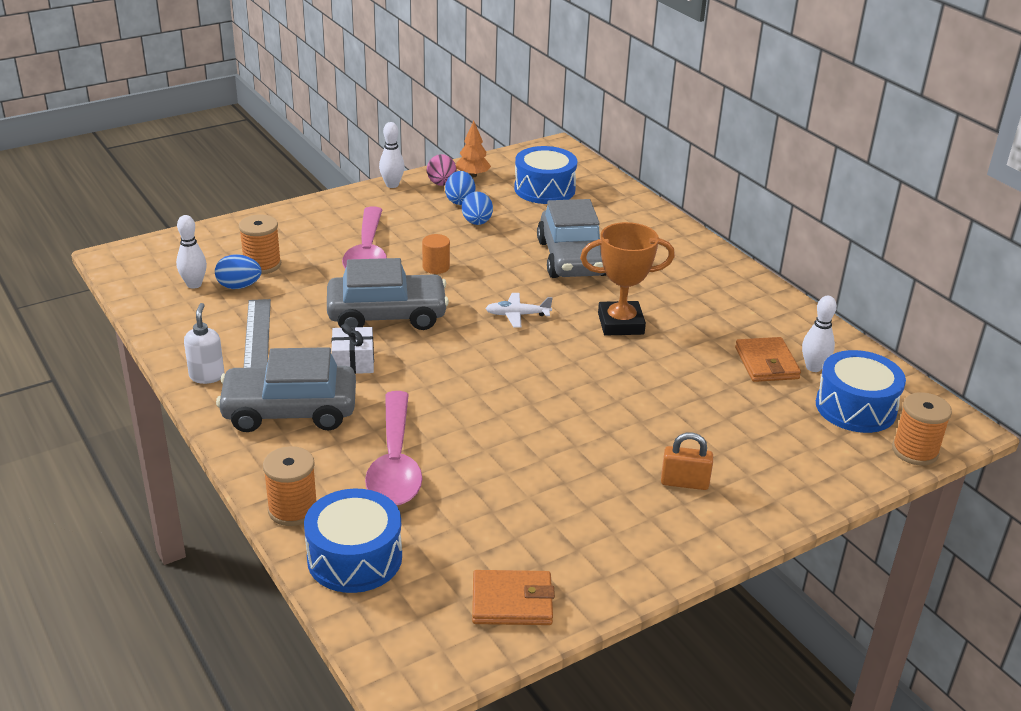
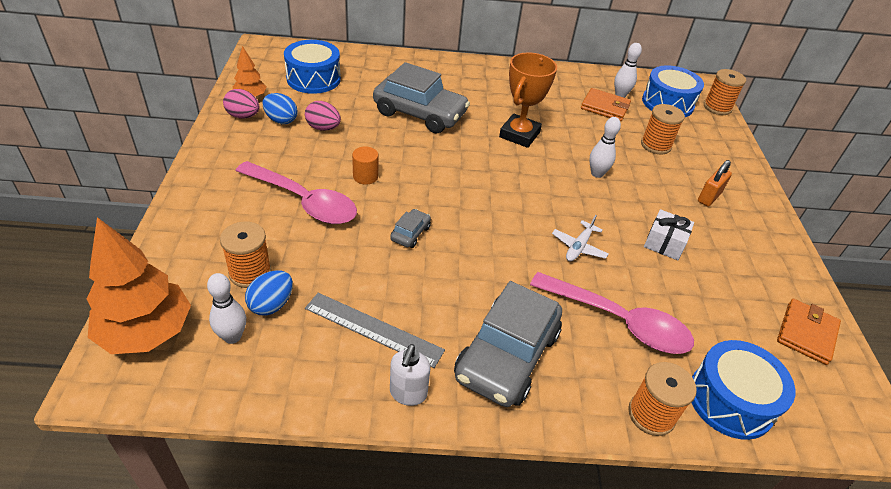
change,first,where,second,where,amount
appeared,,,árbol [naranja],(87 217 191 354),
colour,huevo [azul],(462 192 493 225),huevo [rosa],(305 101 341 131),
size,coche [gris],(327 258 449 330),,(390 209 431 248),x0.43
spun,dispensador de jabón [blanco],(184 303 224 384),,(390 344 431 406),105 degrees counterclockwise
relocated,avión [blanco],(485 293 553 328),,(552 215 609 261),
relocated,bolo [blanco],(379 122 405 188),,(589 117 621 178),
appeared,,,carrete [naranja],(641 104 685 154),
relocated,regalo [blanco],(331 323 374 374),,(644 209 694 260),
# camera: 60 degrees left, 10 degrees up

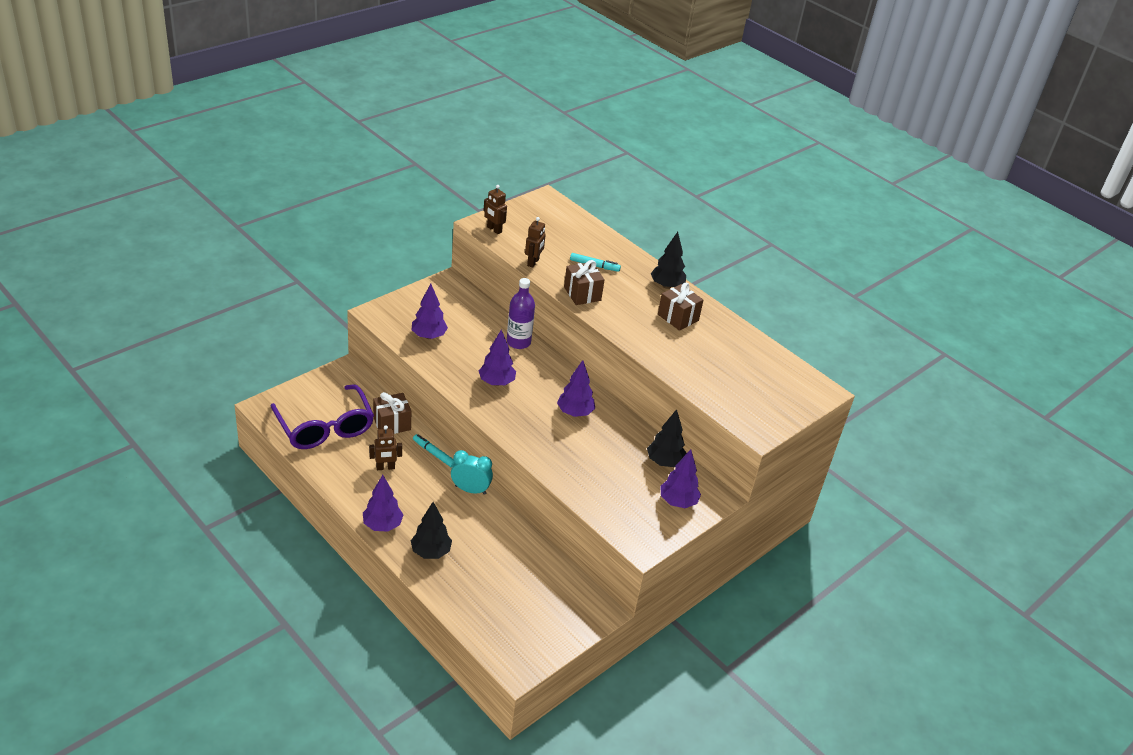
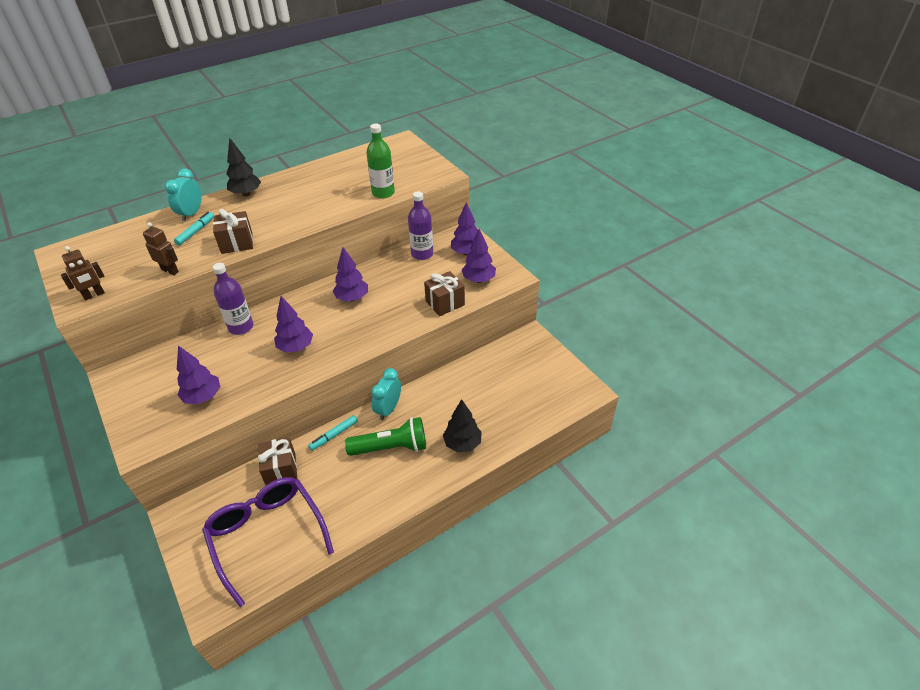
change,first,where,second,where,amount
appeared,,,despertador [turquesa],(165 168 201 221),
spun,gafas [morado],(271 384 374 449),,(202 477 334 607),105 degrees counterclockwise
appeared,,,lámpara de mano [verde],(345 417 426 456),
appeared,,,botella [verde],(366 124 395 199),
exchanged,árbol [negro],(647 409 687 467),botella [morado],(408 191 433 260),
relocated,regalo [marrón],(658 283 703 331),,(424 271 465 316),
relocated,árbol [morado],(363 475 403 532),,(462 229 496 283),
missing,robot [marrón],(369 425 402 470),,,
# camera: 75 degrees left, 5 degrees up

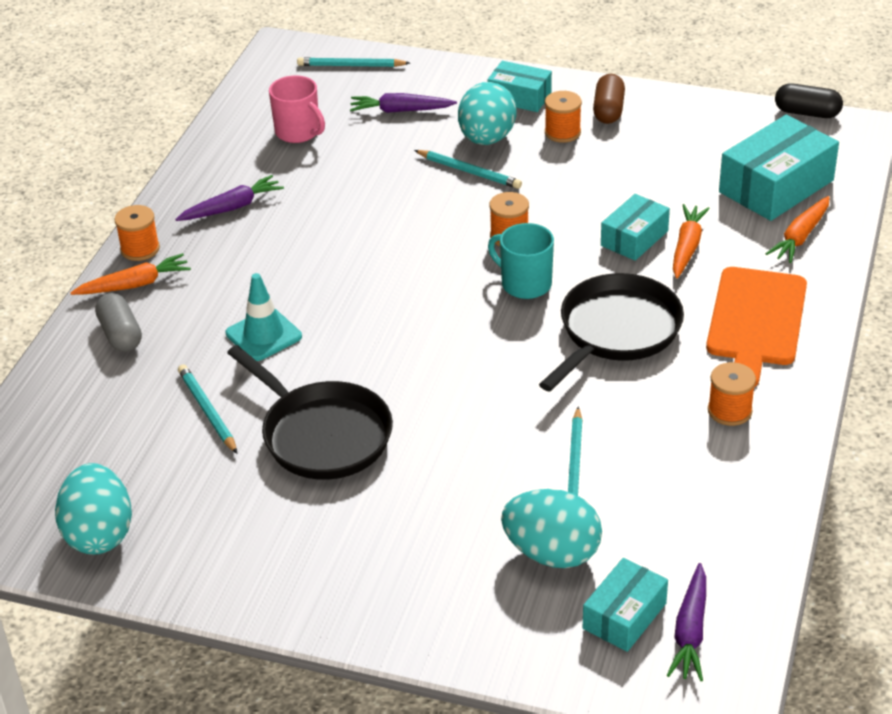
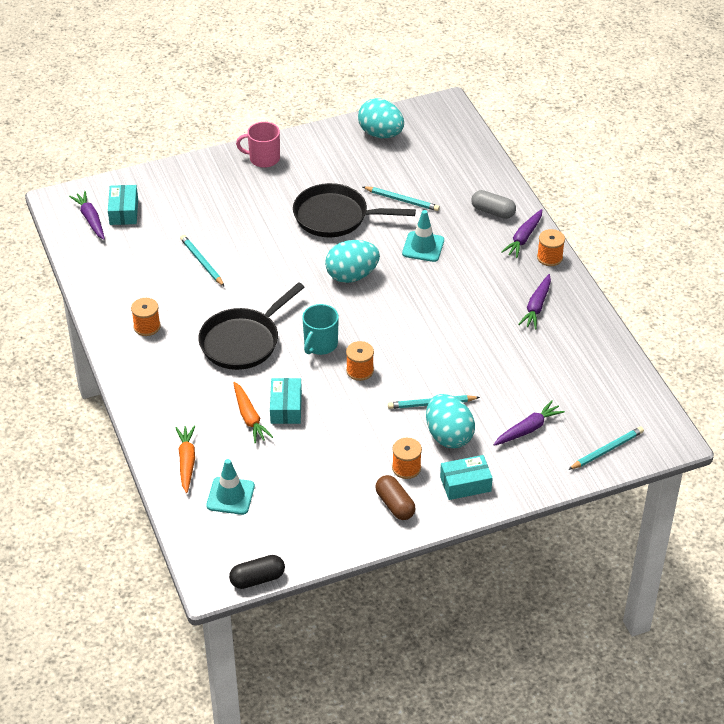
change,first,where,second,where,amount
spun,sartén [negro],(539 273 684 391),,(198 282 305 370),45 degrees clockwise
exchanged,caja [turquesa],(719 115 839 221),cono de tráfico [turquesa],(206 459 255 515),
relocated,taza [rosa],(269 75 325 143),,(236 122 280 168),
spun,taza [turquesa],(488 223 554 299),,(302 304 339 355),120 degrees clockwise
relocated,huevo [turquesa],(501 489 602 568),,(325 240 380 283),
colour,zanahoria [naranja],(70 253 191 295),zanahoria [morado],(501 209 542 258),
missing,tabla de cortar [naranja],(706 267 807 387),,,
# camera: 140 degrees right, 5 degrees up

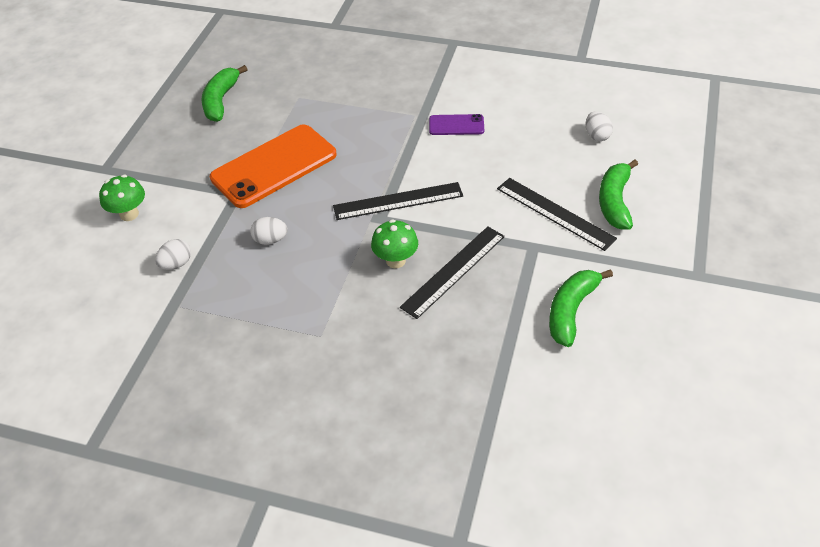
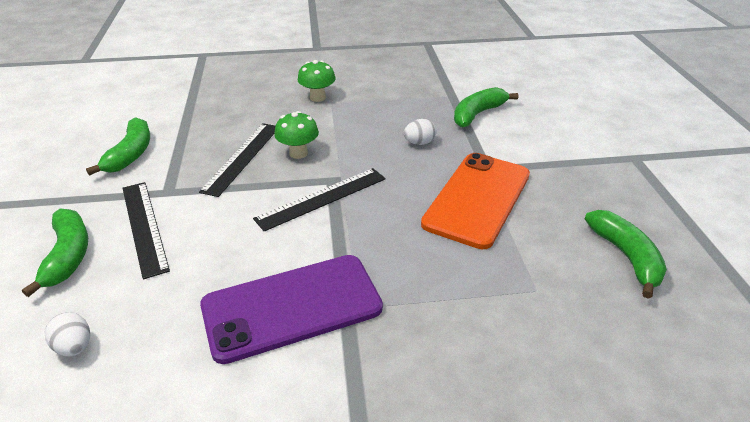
change,first,where,second,where,amount
spun,regla [negro],(497 178 617 251),,(122 182 170 279),45 degrees clockwise
size,móvil [morado],(429 114 484 135),,(200 255 383 364),x2.11
relocated,seta [verde],(99 175 145 221),,(298 60 336 102),
exchanged,huevo [blanco],(155 239 191 270),plátano [verde],(454 87 519 127),
# camera: 155 degrees right, 10 degrees down

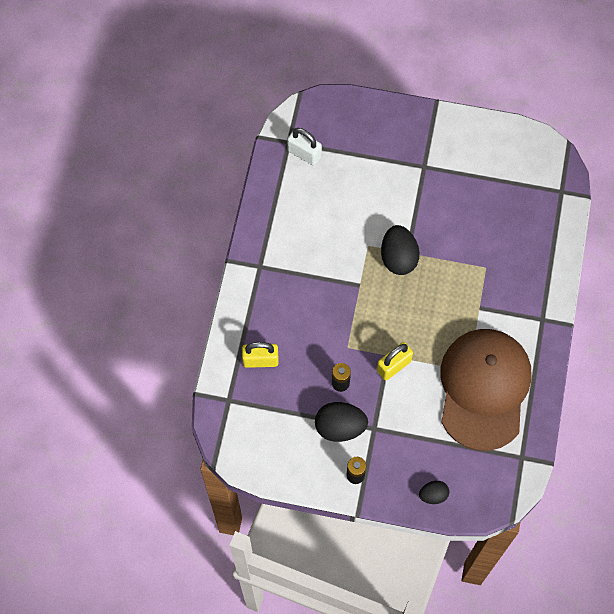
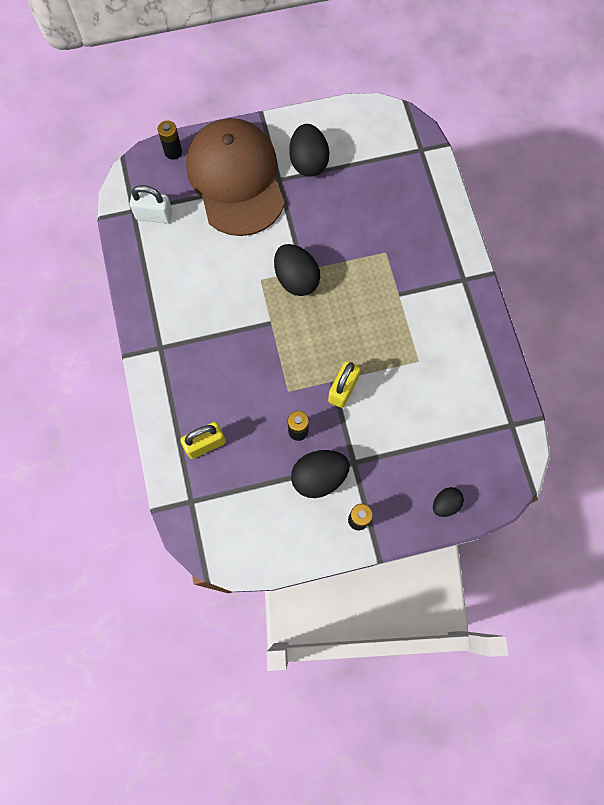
change,first,where,second,where,amount
appeared,,,pila [negro],(158 121 182 160),
relocated,gorra [marrón],(440 329 532 451),,(186 118 285 236),
appeared,,,huevo [negro],(289 124 329 177),
# camera: 25 degrees left, 5 degrees up

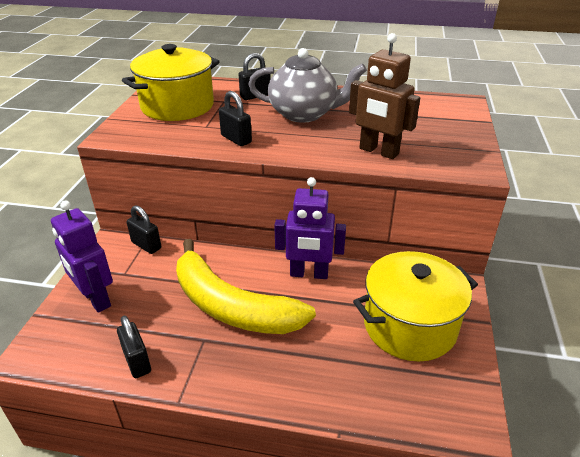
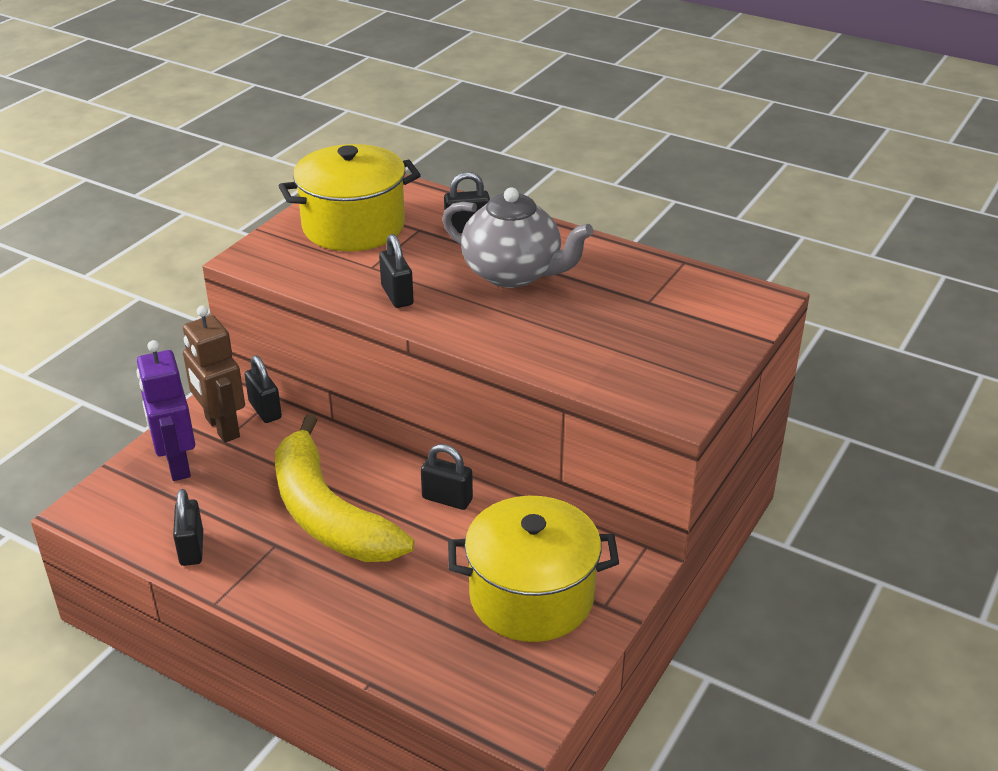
change,first,where,second,where,amount
relocated,robot [marrón],(349 33 420 159),,(183 306 245 443),
exchanged,robot [morado],(274 177 346 279),candado [negro],(421 444 473 510),
# camera: 20 degrees right, 0 degrees up

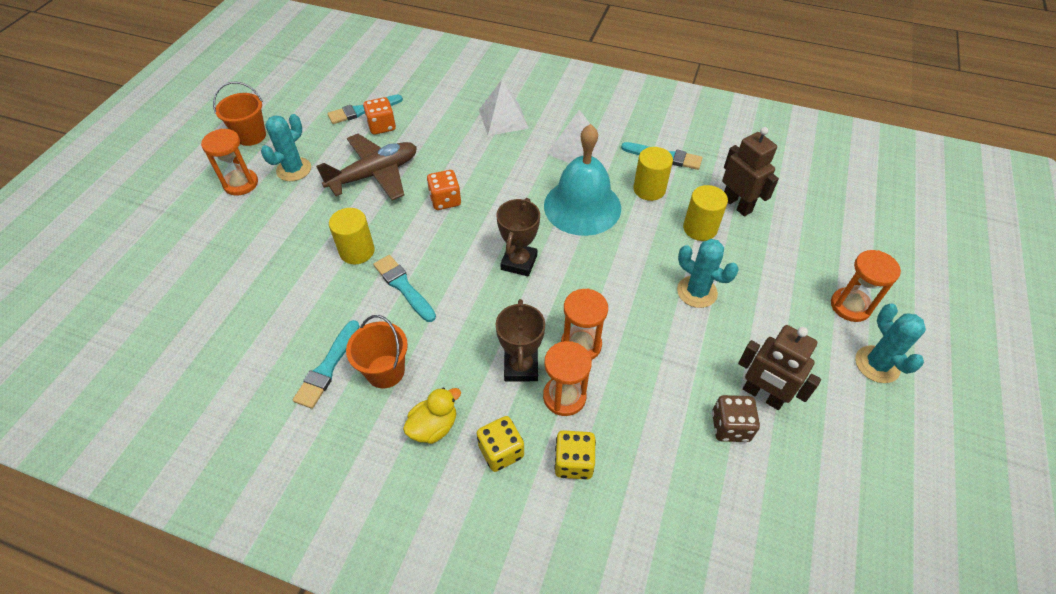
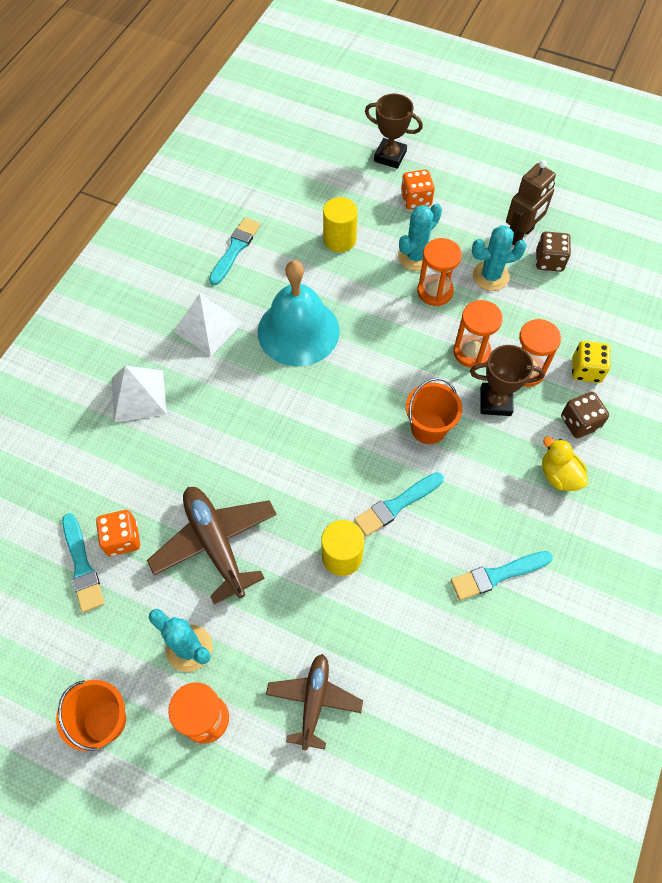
change,first,where,second,where,amount
appeared,,,avión [marrón],(266 654 363 751),
relocated,trofeo [marrón],(497 198 540 276),,(365 94 423 169),
relocated,dado [naranja],(427 170 461 210),,(401 169 435 210),
relocated,balde [naranja],(346 315 408 388),,(406 378 462 444),
relocated,reloj de arena [naranja],(831 250 901 322),,(417 238 462 306),
spun,pincel [turquesa],(293 320 360 409),,(451 551 553 600),135 degrees clockwise
relocated,cactus [turquesa],(855 304 926 383),,(472 225 527 291),
colour,dado [amarillo],(477 416 524 472),dado [marrón],(561 392 609 438),
missing,cilindro [amarillo],(633 147 673 201),,,
missing,robot [marrón],(722 127 779 216),,,
# camera: 85 degrees left, 10 degrees up

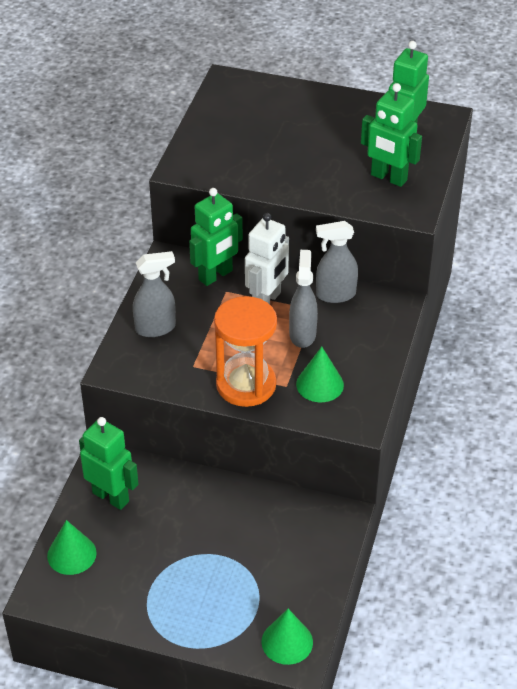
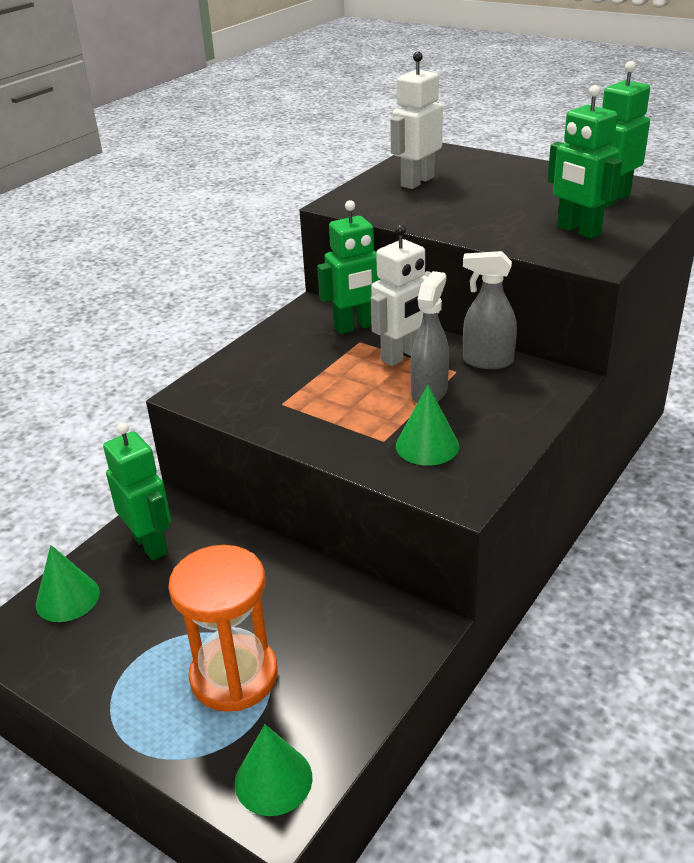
change,first,where,second,where,amount
relocated,reloj de arena [naranja],(214 296 277 407),,(168 545 278 712),
appeared,,,robot [blanco],(390 51 443 189),
missing,pulverizador [gris],(133 251 176 337),,,
# camera: 20 degrees right, 10 degrees down

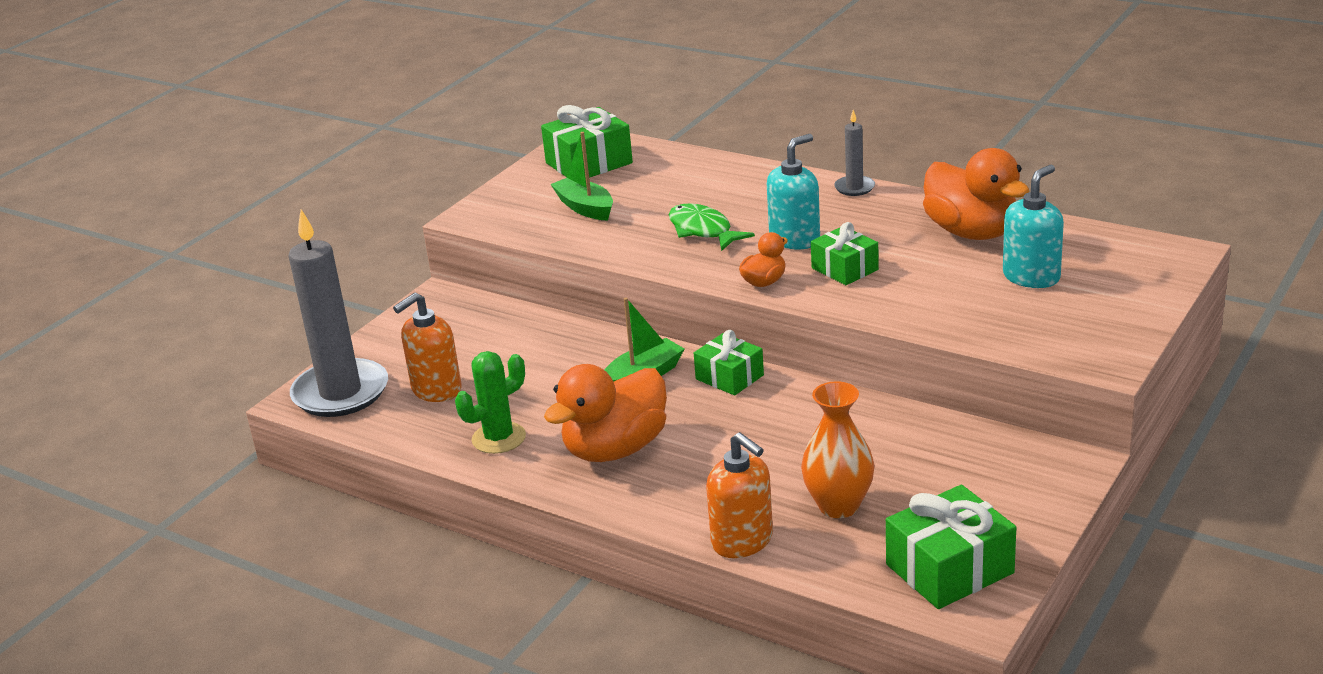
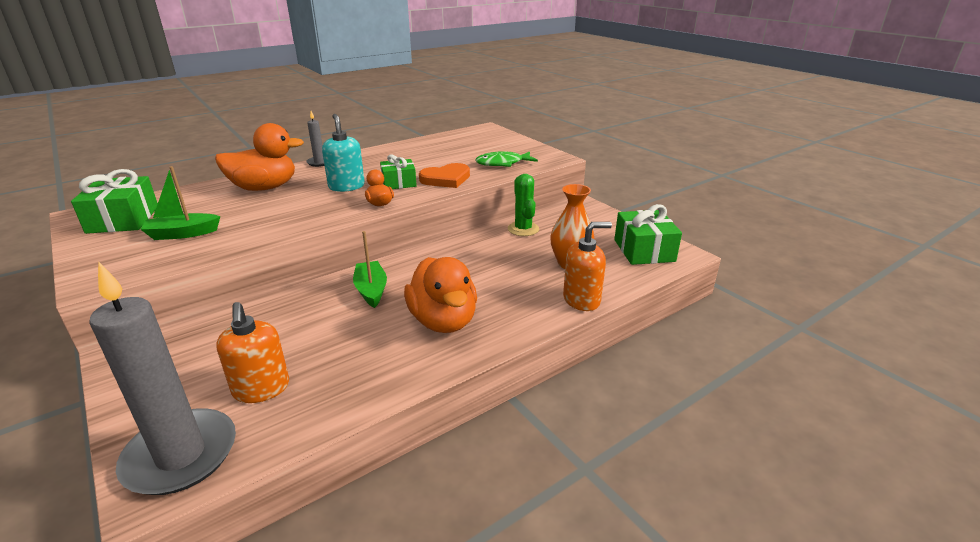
change,first,where,second,where,amount
relocated,pato [naranja],(923 148 1029 240),,(215 123 304 191),
appeared,,,corazón [naranja],(419 163 470 188),
relocated,pez [verde],(668 203 755 251),,(476 151 538 167),
relocated,cactus [verde],(455 351 526 454),,(508 174 539 236),
missing,regalo [verde],(694 330 764 396),,,
missing,dispensador de jabón [turquesa],(1003 165 1064 288),,,
# camera: 70 degrees left, 0 degrees up

